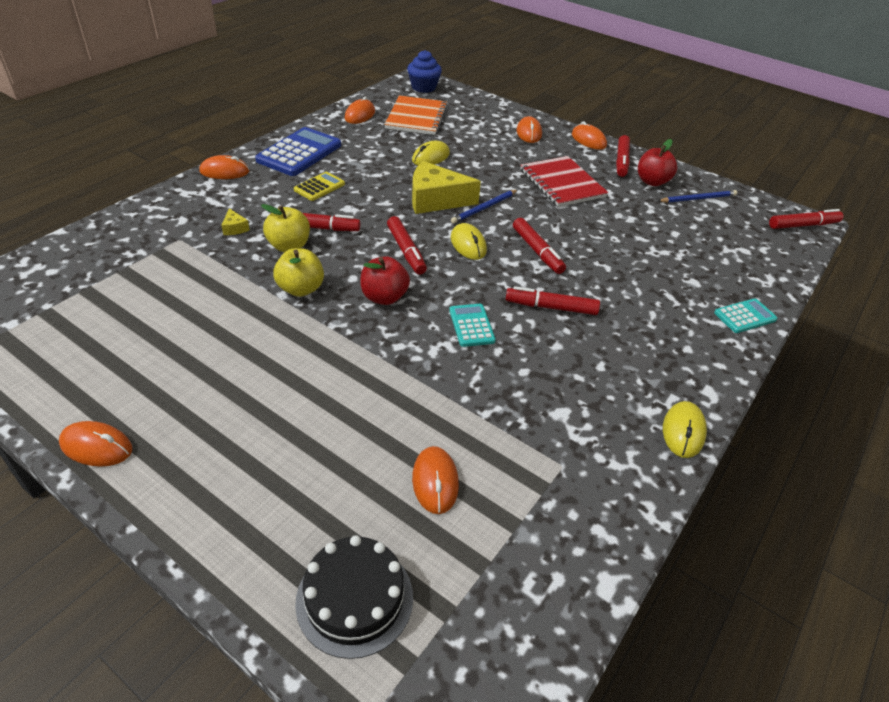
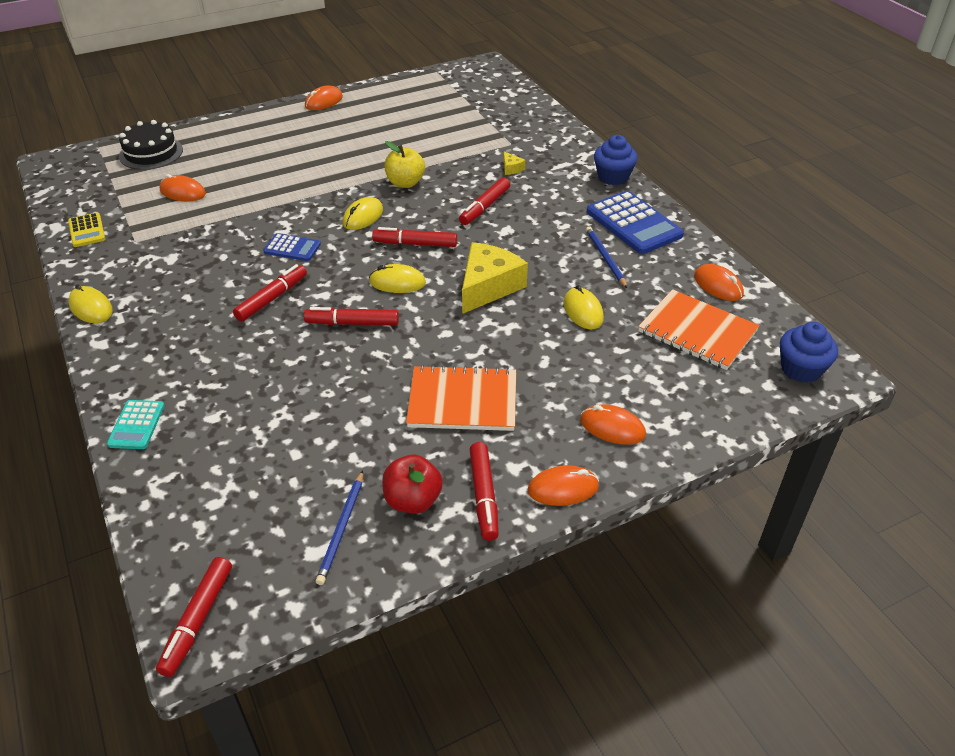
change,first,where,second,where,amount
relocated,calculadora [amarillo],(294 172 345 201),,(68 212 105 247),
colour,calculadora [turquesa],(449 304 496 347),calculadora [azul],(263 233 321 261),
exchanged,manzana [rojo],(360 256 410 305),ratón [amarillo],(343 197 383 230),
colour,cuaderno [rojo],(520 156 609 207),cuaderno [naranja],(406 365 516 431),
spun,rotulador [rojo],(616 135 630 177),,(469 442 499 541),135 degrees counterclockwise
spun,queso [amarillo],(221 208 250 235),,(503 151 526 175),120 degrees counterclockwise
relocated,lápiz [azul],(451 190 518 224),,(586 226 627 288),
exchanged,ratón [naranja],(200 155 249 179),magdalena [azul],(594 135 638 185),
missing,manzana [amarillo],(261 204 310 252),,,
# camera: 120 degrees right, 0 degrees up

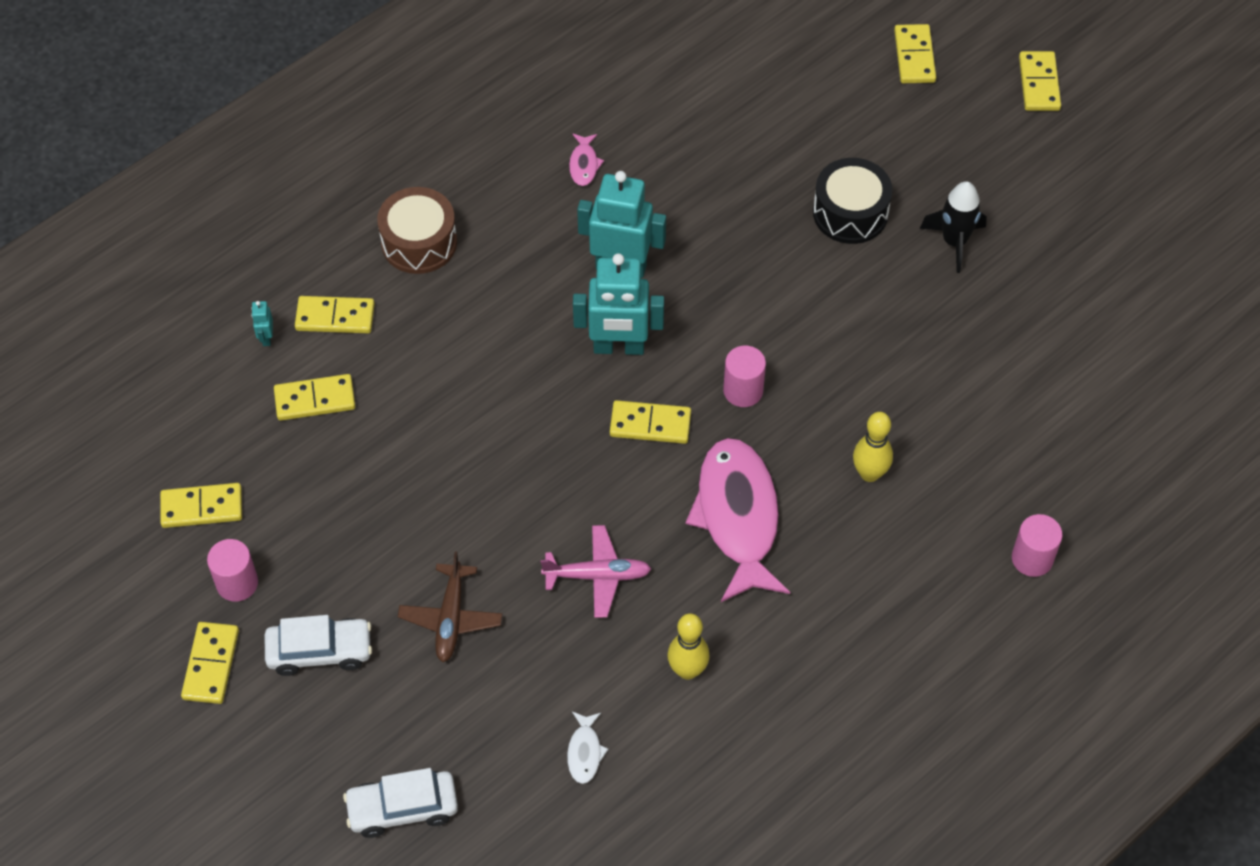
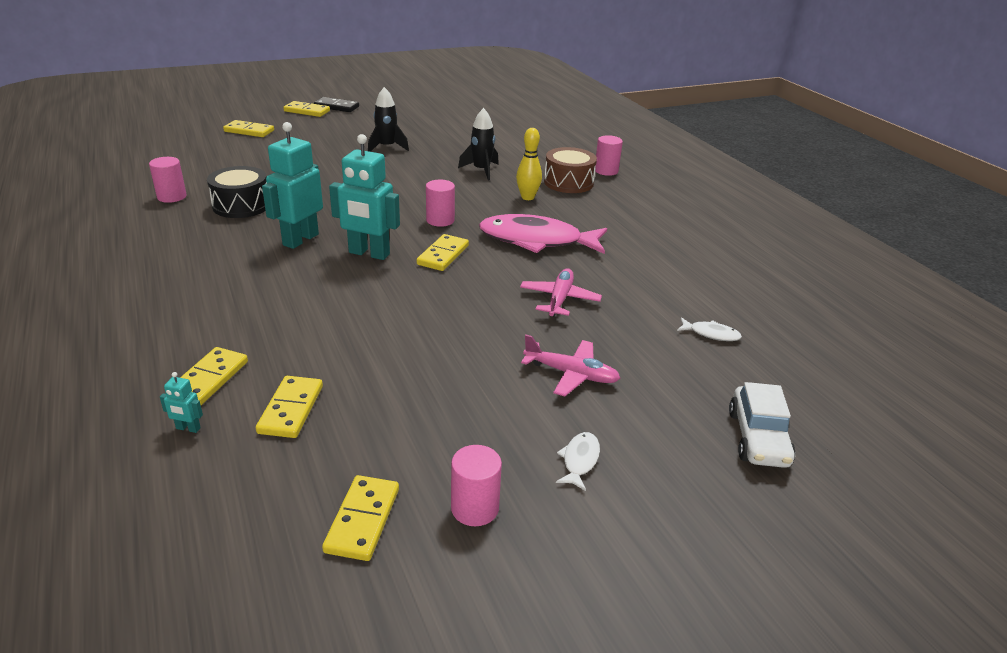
change,first,where,second,where,amount
appeared,,,cilindro [rosa],(149 157 187 203),
relocated,tambor [negro],(813 158 892 244),,(207 166 267 218),
appeared,,,ficha de dominó [negro],(314 97 359 112),
spun,robot [turquesa],(573 253 664 355),,(329 134 400 260),90 degrees clockwise
appeared,,,cohete [negro],(458 108 499 180),
colour,avión [marrón],(398 552 502 662),avión [rosa],(521 335 620 396),
relocated,tambor [marrón],(377 187 457 274),,(544 147 597 193),
exchanged,coche [blanco],(265 615 372 676),pez [blanco],(556 432 600 491),
missing,ficha de dominó [amarillo],(181 622 239 704),,,
missing,pez [rosa],(569 133 604 186),,,
missing,bolo [amarillo],(667 613 710 680),,,
# camera: 75 degrees left, 25 degrees down

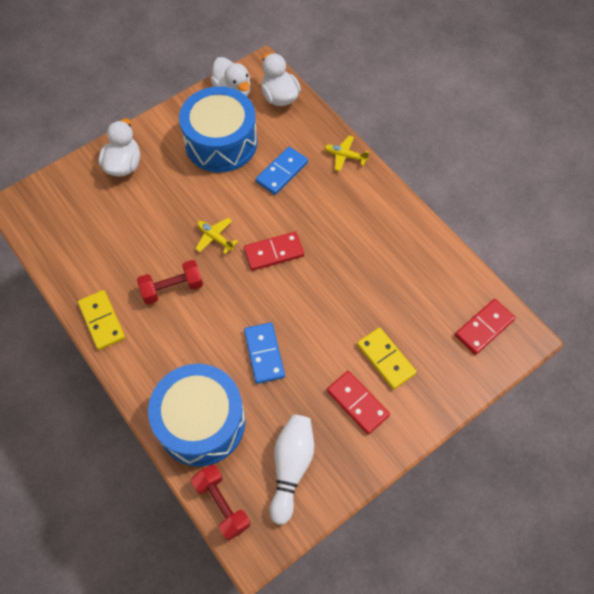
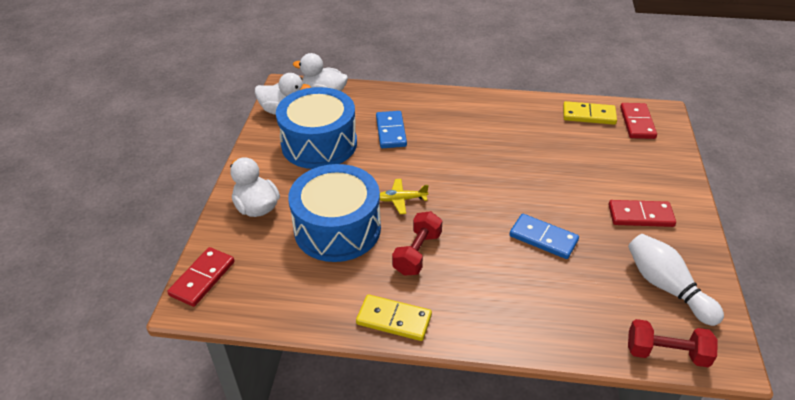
change,first,where,second,where,amount
relocated,ficha de dominó [rojo],(244 232 304 271),,(167 247 235 307),
relocated,tambor [azul],(148 364 245 467),,(288 164 381 262),
relocated,ficha de dominó [amarillo],(357 327 417 389),,(563 101 617 125),
missing,avión [amarillo],(324 136 369 171),,,
# camera: 45 degrees left, 20 degrees down

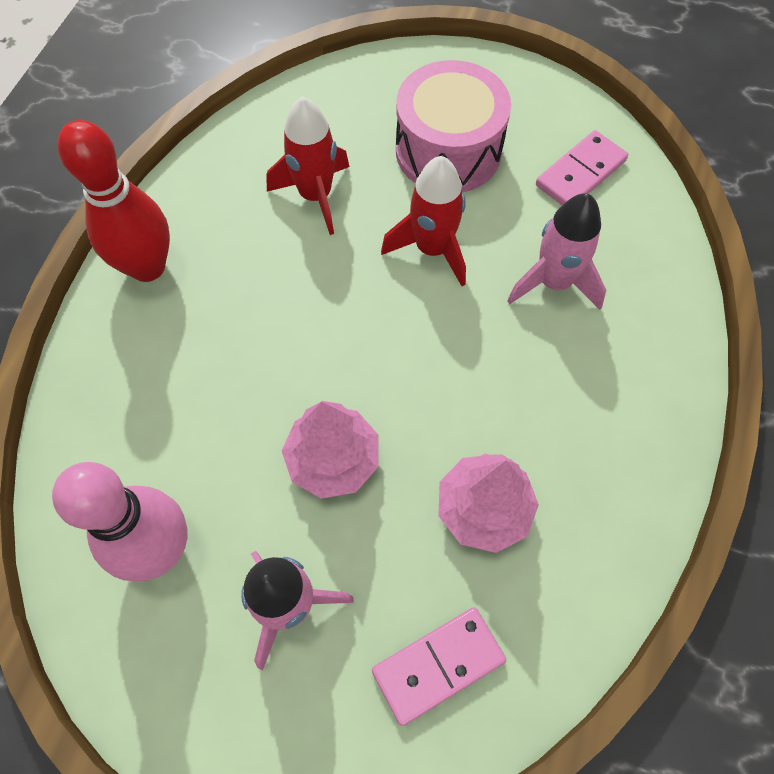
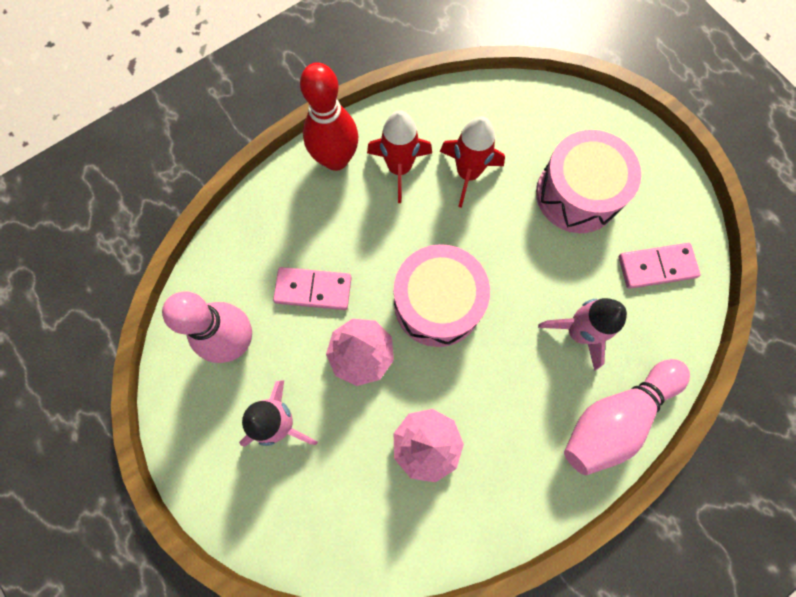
change,first,where,second,where,amount
relocated,ficha de dominó [rosa],(372 607 506 726),,(273 267 352 310),
relocated,cohete [rojo],(381 156 466 286),,(367 110 432 203),
appeared,,,tambor [rosa],(394 244 490 347),
appeared,,,bolo [rosa],(564 359 690 475),
# camera: 35 degrees right, 10 degrees up

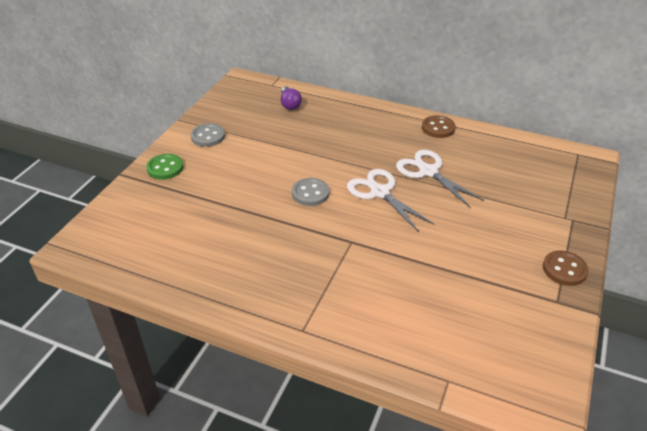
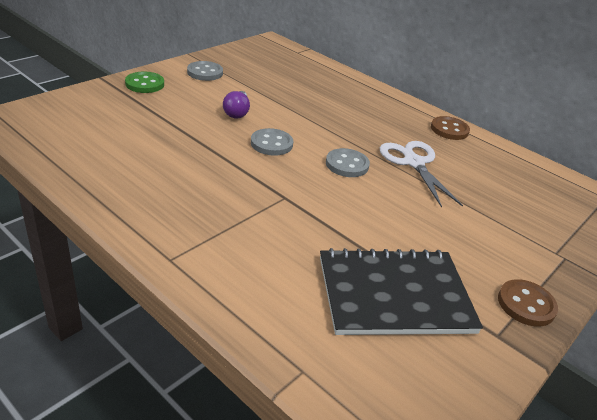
change,first,where,second,where,amount
relocated,bombilla [morado],(280 86 302 110),,(223 91 250 119),
appeared,,,cuaderno [negro],(320 248 483 335),
exchanged,tijeras [blanco],(347 169 434 232),botón [gris],(326 148 370 177),
# camera: 15 degrees right, 5 degrees down

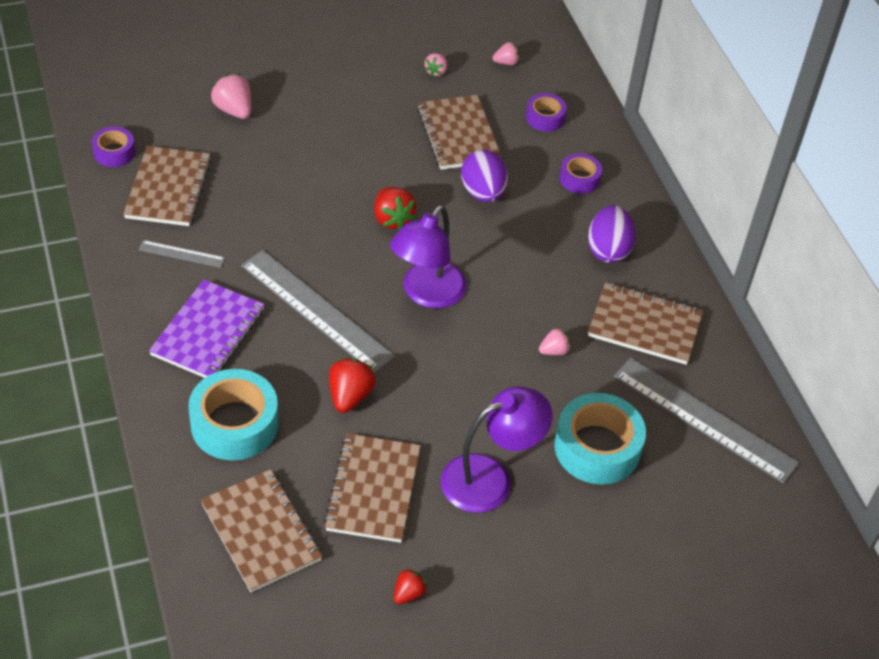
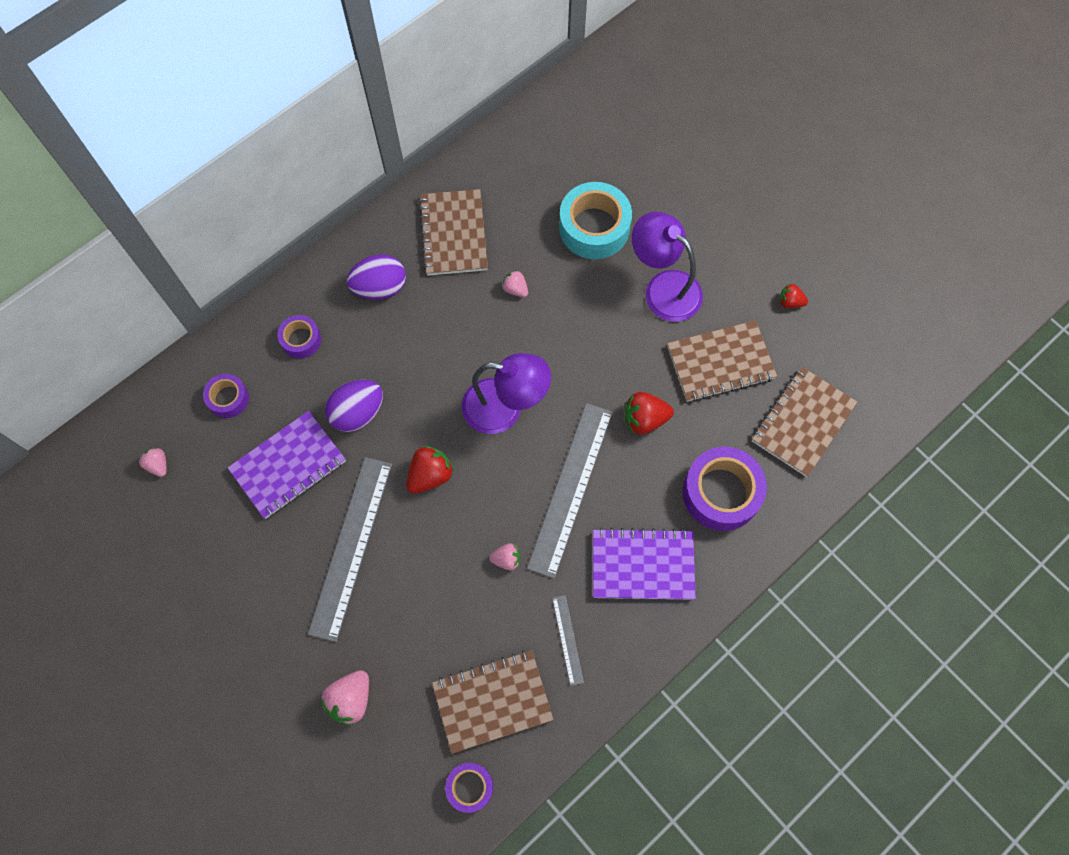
change,first,where,second,where,amount
colour,cuaderno [marrón],(417 95 502 170),cuaderno [morado],(228 411 346 519),
relocated,regla [gris],(614 358 800 484),,(308 457 392 642),
relocated,fresa [rosa],(424 53 447 77),,(489 543 520 570),
colour,cinta adhesiva [turquesa],(188 369 279 460),cinta adhesiva [morado],(683 447 767 531),
# camera: 110 degrees left, 20 degrees up

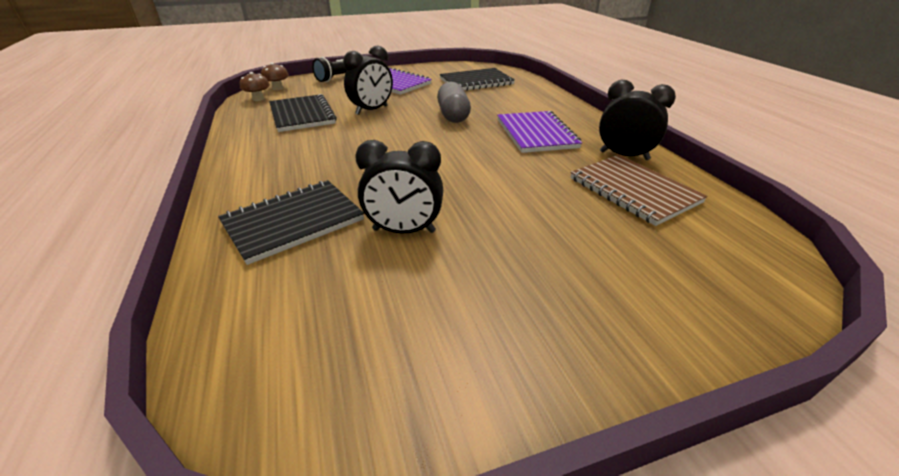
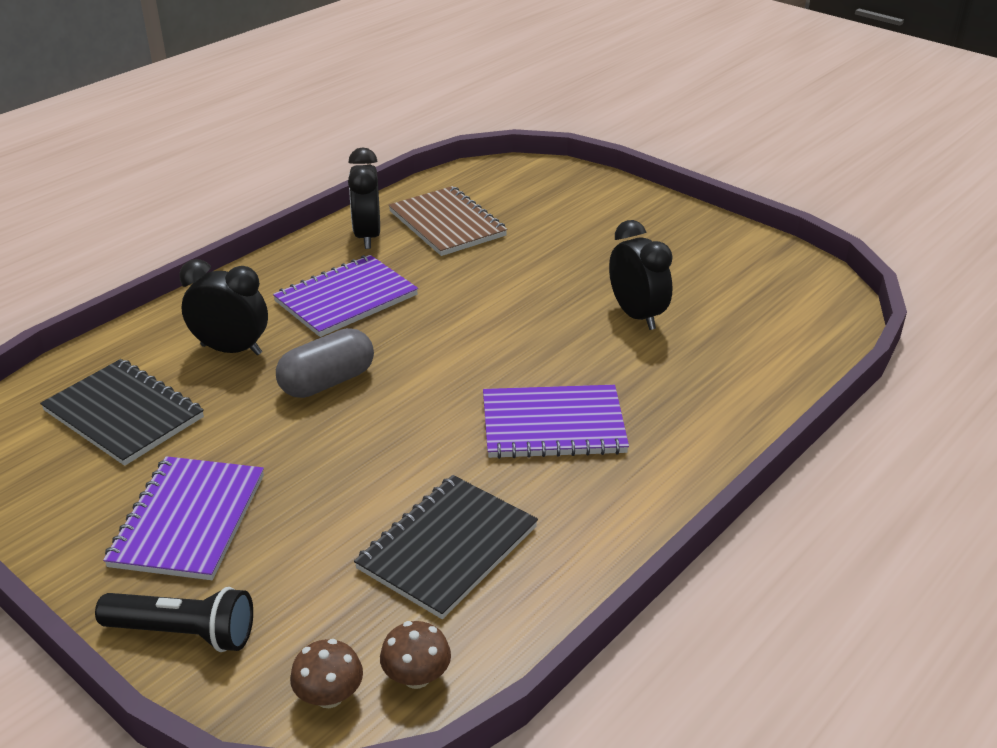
change,first,where,second,where,amount
relocated,despertador [negro],(343 46 393 115),,(179 259 268 355),
spun,cuaderno [marrón],(570 155 708 226),,(389 186 508 256),60 degrees counterclockwise
appeared,,,cuaderno [morado],(483 385 629 459),
missing,cuaderno [negro],(218 180 364 265),,,
# camera: 120 degrees left, 0 degrees up

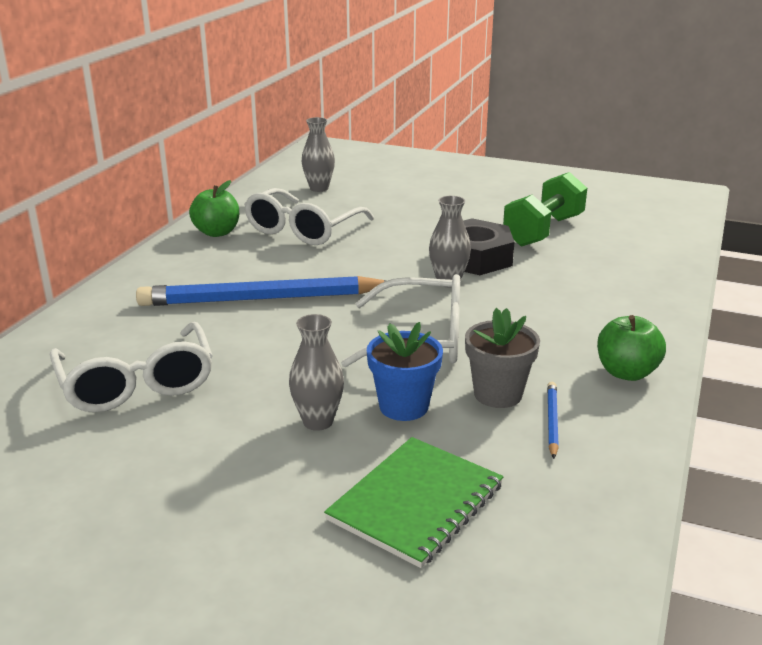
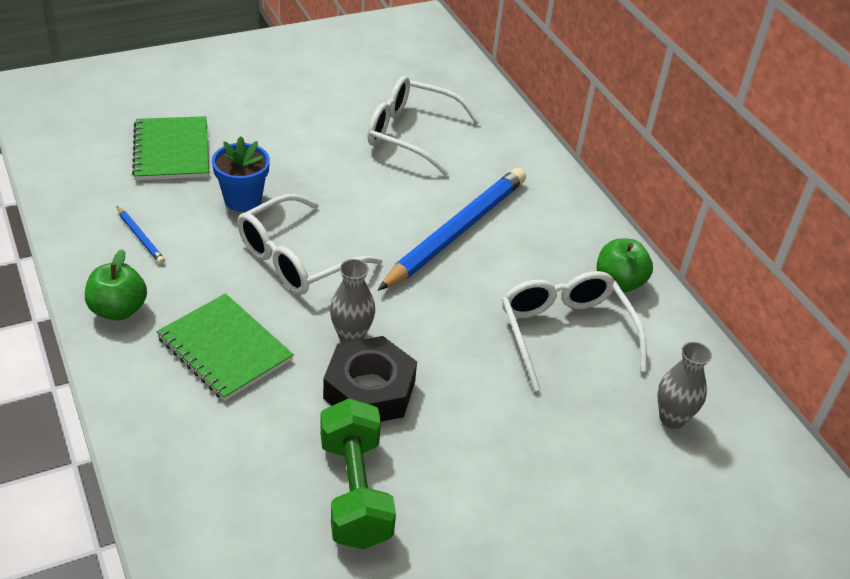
change,first,where,second,where,amount
appeared,,,cuaderno [verde],(156 293 294 401),
missing,florero [gris],(289 314 344 431),,,
missing,maceta [gris],(465 308 540 408),,,
# camera: 130 degrees right, 15 degrees up

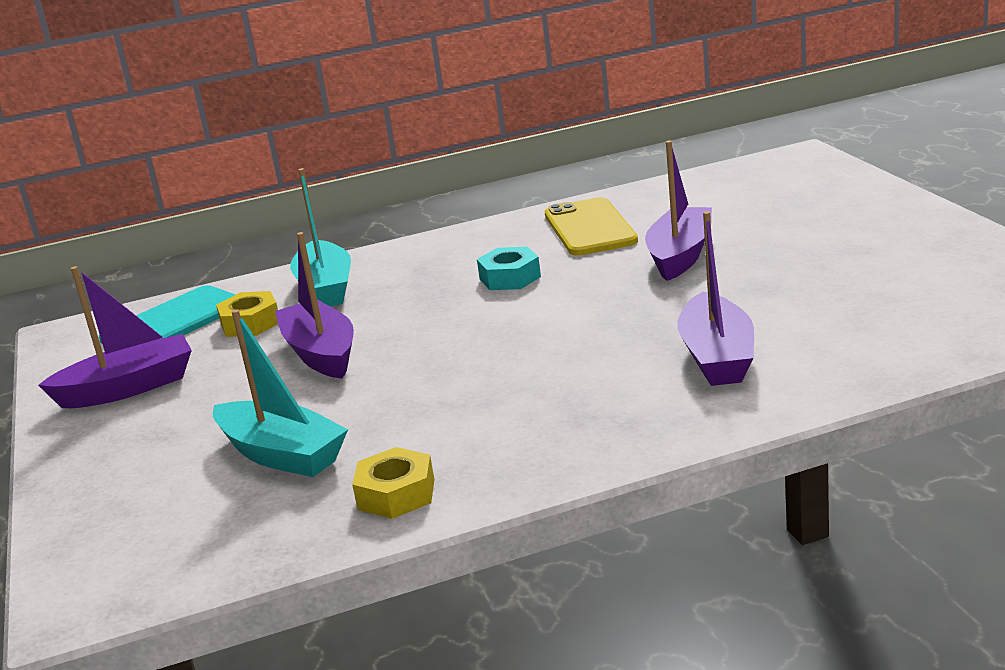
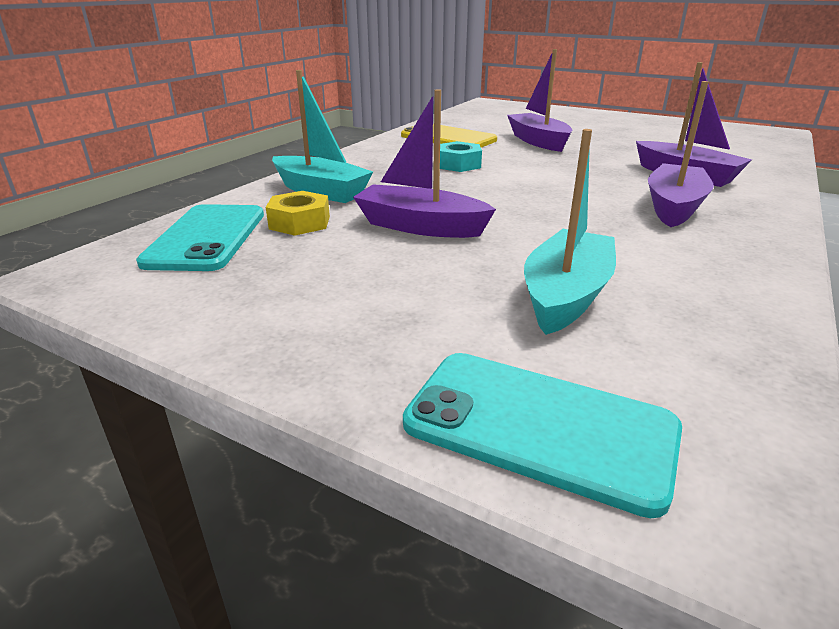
change,first,where,second,where,amount
appeared,,,móvil [turquesa],(403 353 682 518),
spun,barco [turquesa],(213 309 348 477),,(524 129 616 335),60 degrees counterclockwise
relocated,barco [morado],(38 266 192 408),,(648 81 714 227),
missing,tuerca [amarillo],(352 447 434 519),,,
# camera: 45 degrees left, 5 degrees up

